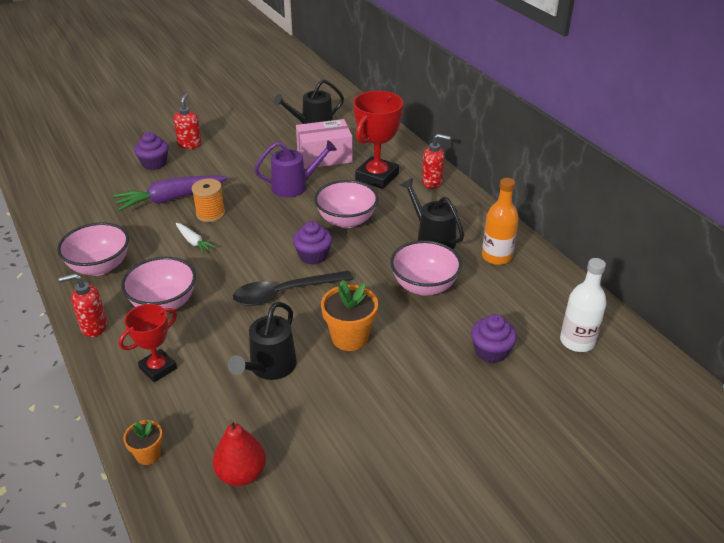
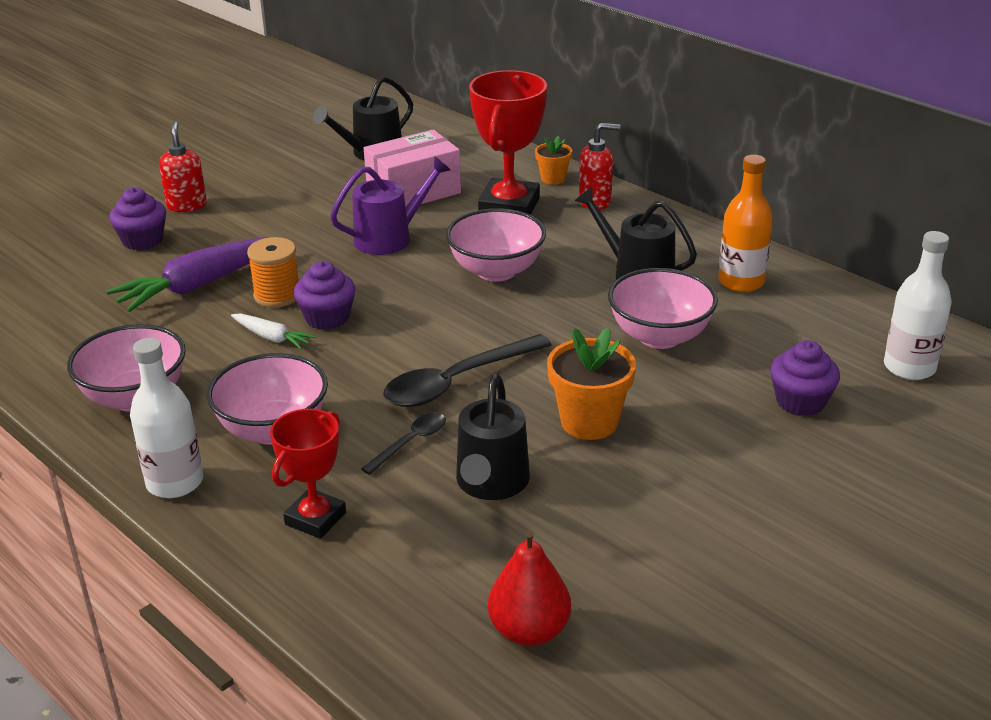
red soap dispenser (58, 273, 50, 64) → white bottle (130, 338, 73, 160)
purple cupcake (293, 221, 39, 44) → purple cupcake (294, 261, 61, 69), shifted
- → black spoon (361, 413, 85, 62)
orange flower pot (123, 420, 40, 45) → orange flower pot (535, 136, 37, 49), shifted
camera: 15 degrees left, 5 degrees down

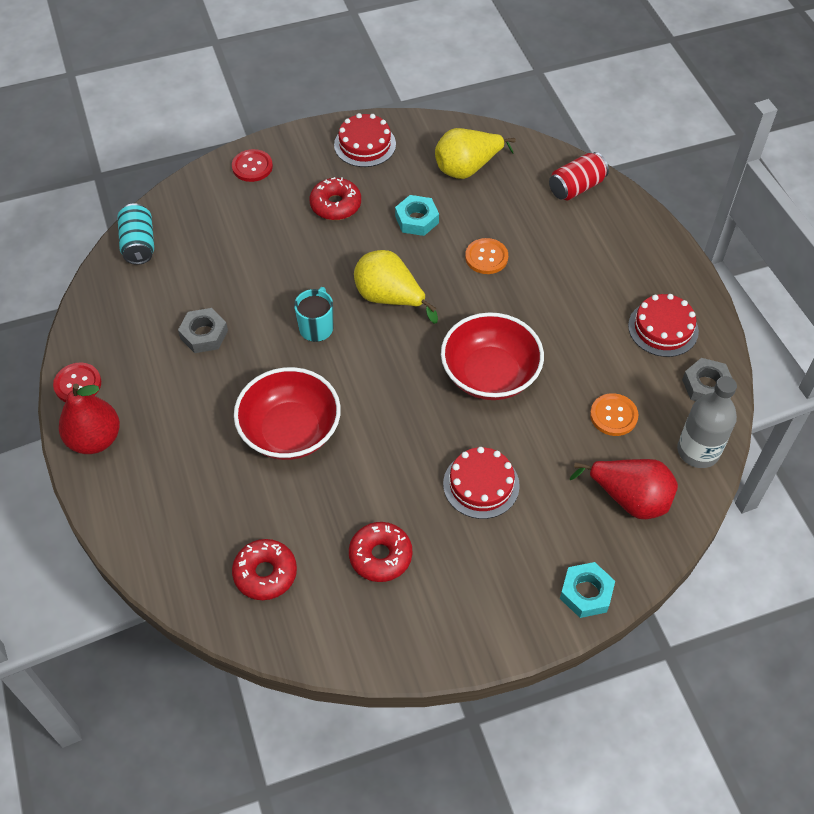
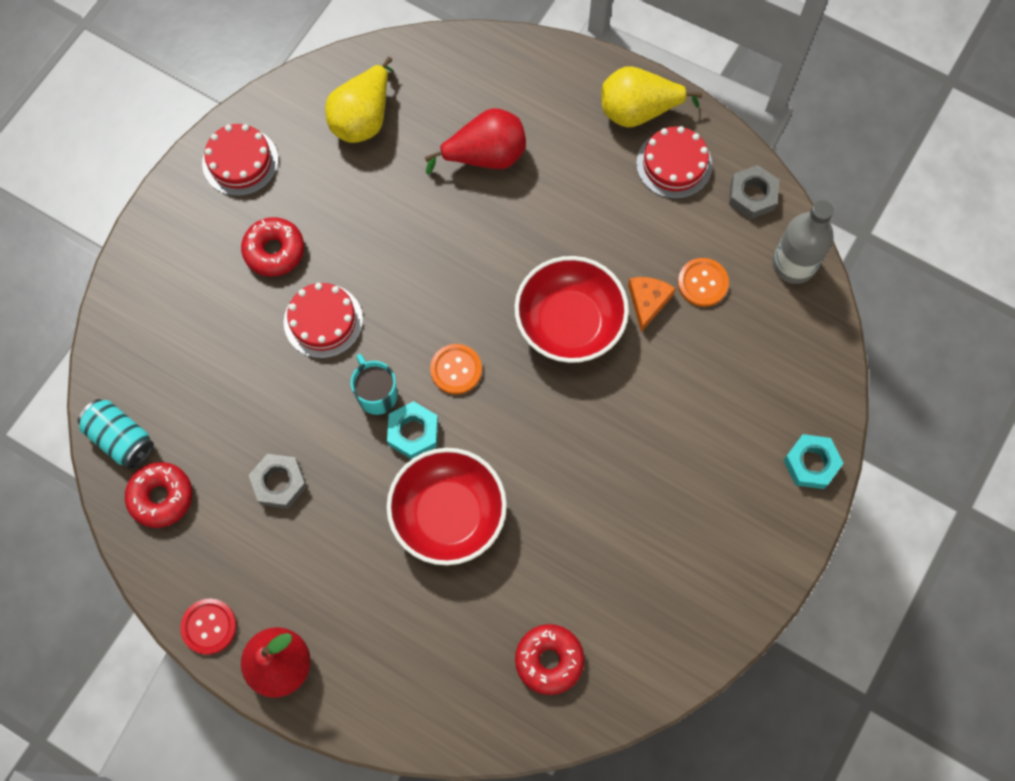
red donut (349, 522, 63, 60) → red donut (125, 462, 67, 66), shifted
red cake (443, 447, 77, 72) → red cake (284, 283, 79, 76), shifted
turquoise nut (395, 195, 44, 41) → turquoise nut (387, 401, 51, 58), shifted
red pear (570, 459, 108, 60) → red pear (425, 108, 101, 67), shifted
orange button (465, 238, 43, 36) → orange button (430, 344, 52, 50), shifted
yellow pear (354, 250, 84, 74) → yellow pear (601, 66, 102, 62), shifted
- → orange cheese (628, 277, 48, 55)
red button (232, 149, 41, 33) → -
red can (549, 152, 60, 48) → -
camera: 40 degrees left, 15 degrees up

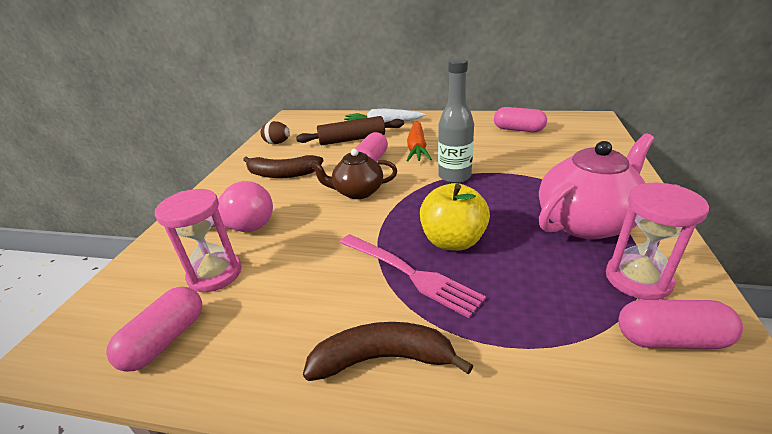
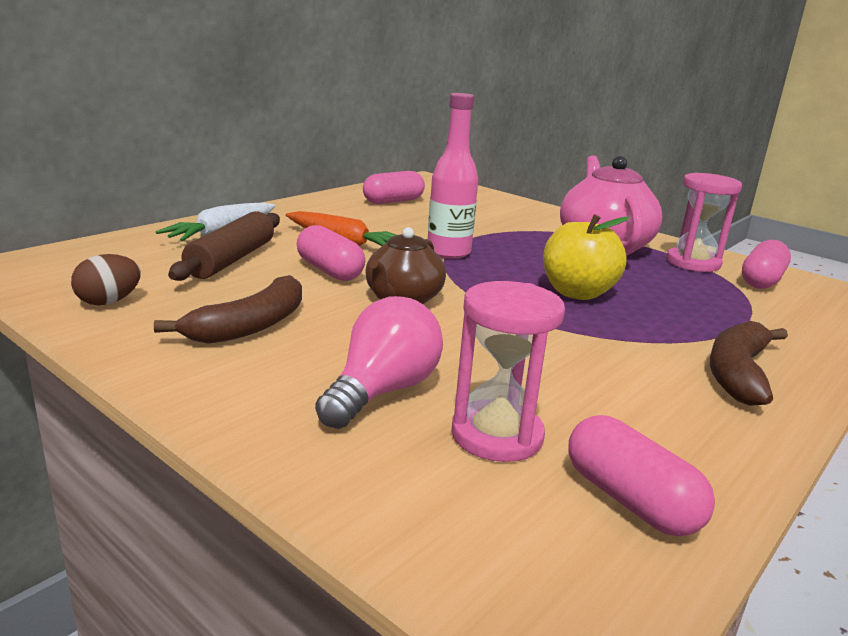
grey bottle (438, 58, 36, 125) → pink bottle (428, 93, 50, 166)
pink fork (340, 234, 146, 84) → -
camera: 65 degrees left, 10 degrees down

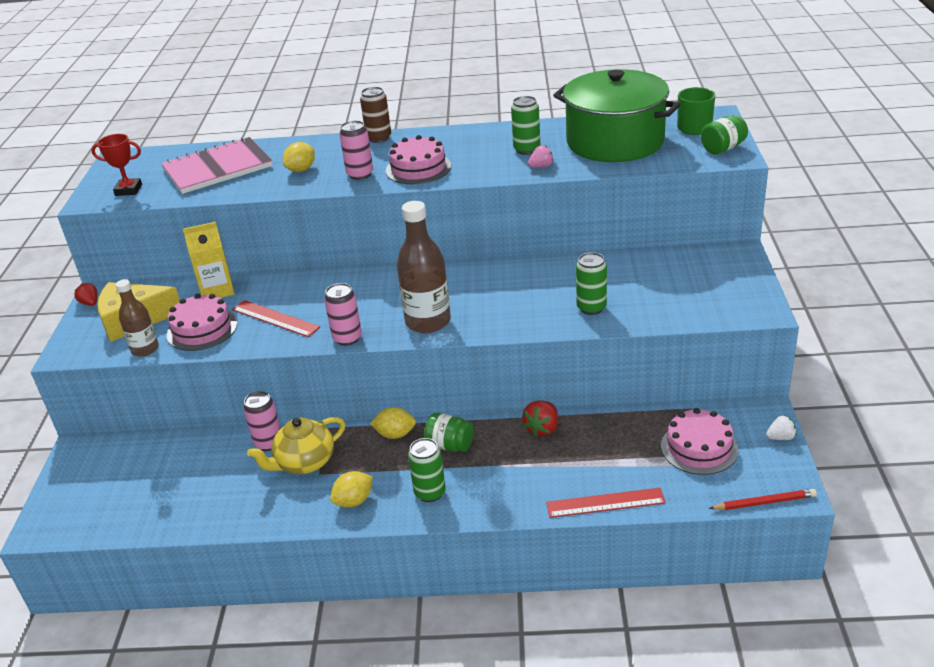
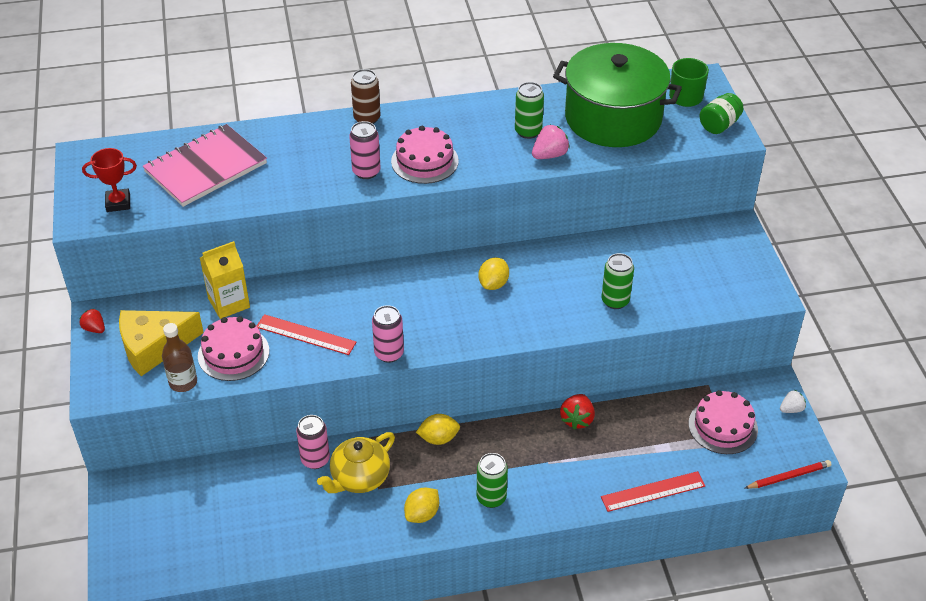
yellow lemon (283, 142, 32, 30) → yellow lemon (478, 257, 31, 33), shifted
pink strawberry (528, 145, 26, 23) → pink strawberry (532, 125, 38, 34), x1.51
brown bottle (397, 201, 54, 132) → -
green jar (424, 413, 50, 39) → -
camera: 15 degrees left, 10 degrees up

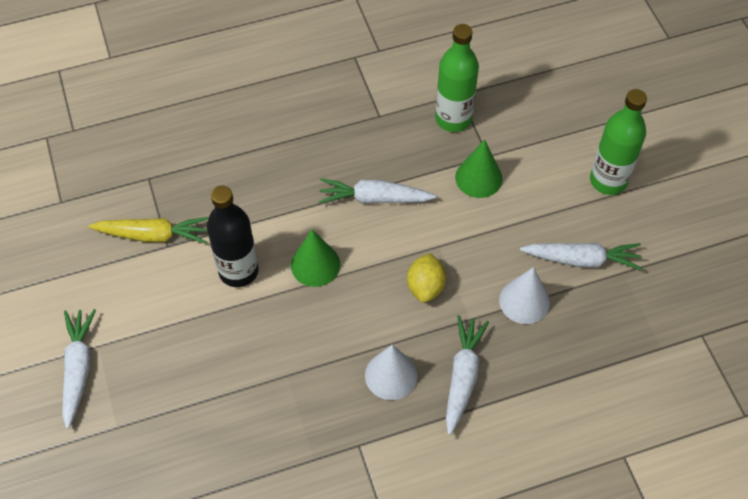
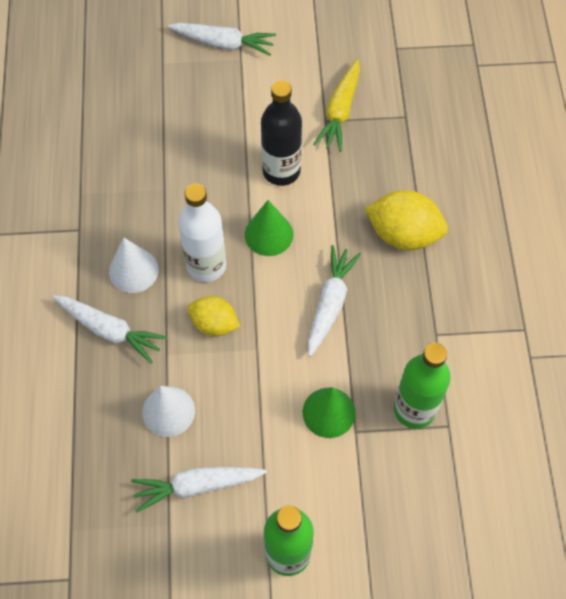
white carrot (520, 243, 123, 27) → white carrot (131, 467, 136, 45), 60 degrees clockwise
- → white bottle (178, 183, 48, 99)
- → yellow lemon (364, 190, 84, 60)
camera: 105 degrees right, 5 degrees up

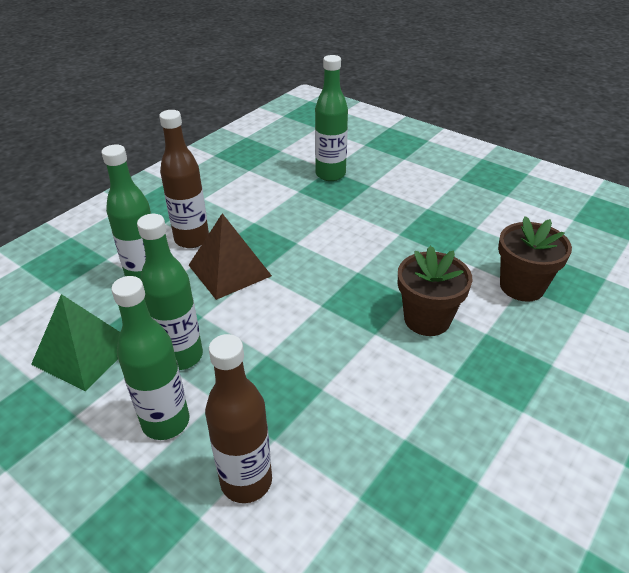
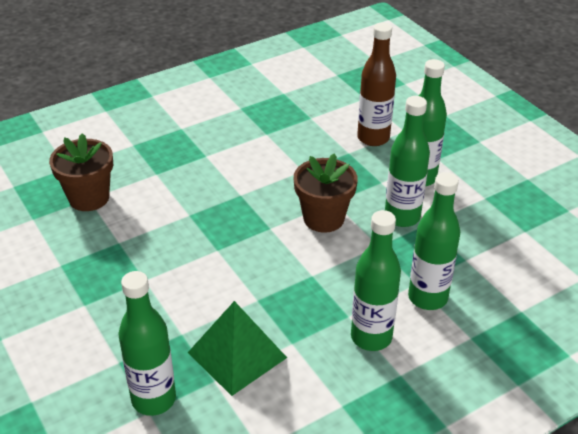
green pyramid (31, 294, 89, 97) → green pyramid (188, 301, 99, 95), shifted
brown flower pot (398, 246, 75, 90) → brown flower pot (294, 153, 64, 80), shifted
brown bottle (159, 110, 50, 138) → green bottle (351, 210, 50, 141)
brown pyramid (189, 213, 83, 87) → -
camera: 160 degrees left, 0 degrees up

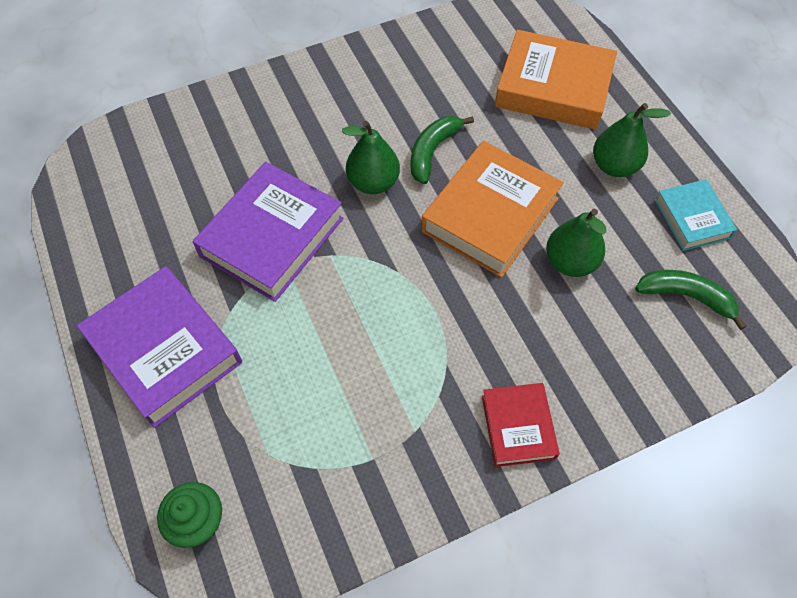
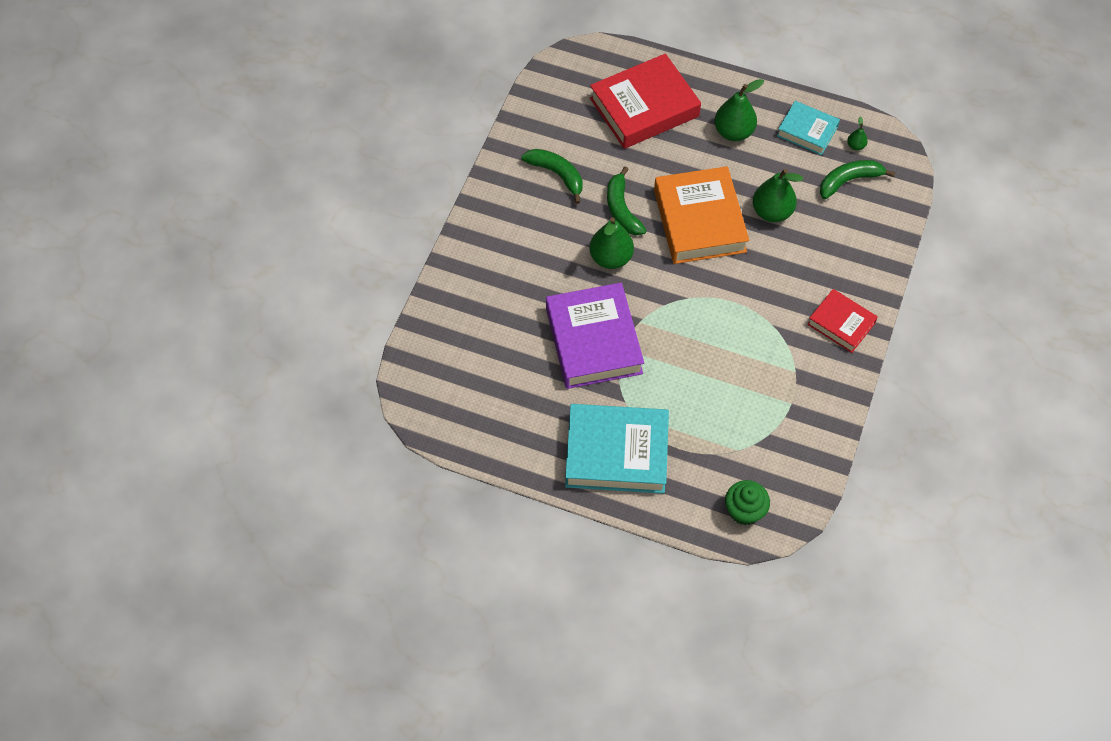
- → green banana (521, 149, 61, 55)
purple book (77, 266, 165, 162) → turquoise book (565, 404, 104, 90)
orange book (495, 30, 122, 100) → red book (590, 54, 111, 95)
- → green pear (847, 117, 21, 33)
camera: 45 degrees left, 0 degrees up

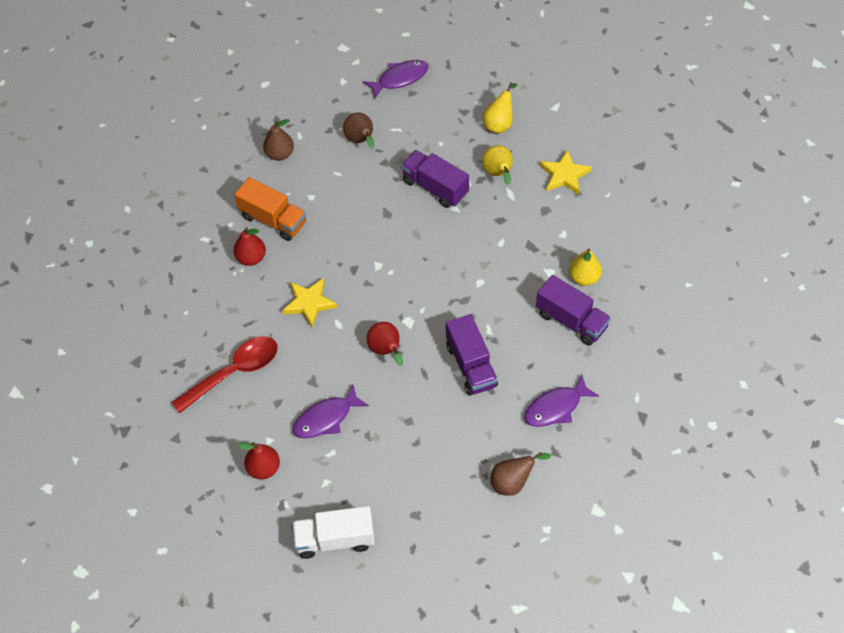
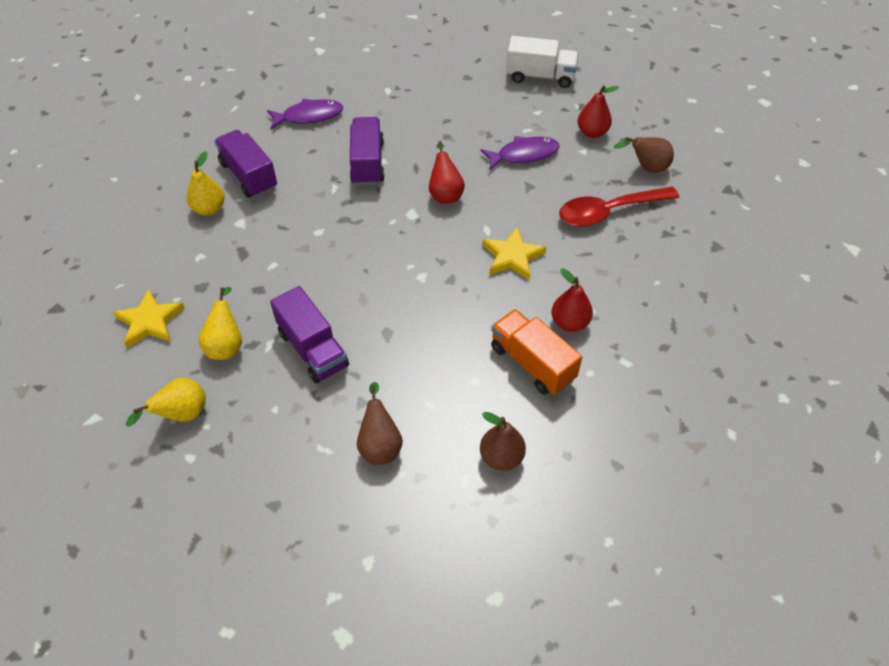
brown pear (490, 452, 61, 44) → brown pear (614, 137, 60, 36), shifted
purple fish (363, 60, 66, 39) → -
camera: 165 degrees left, 5 degrees down

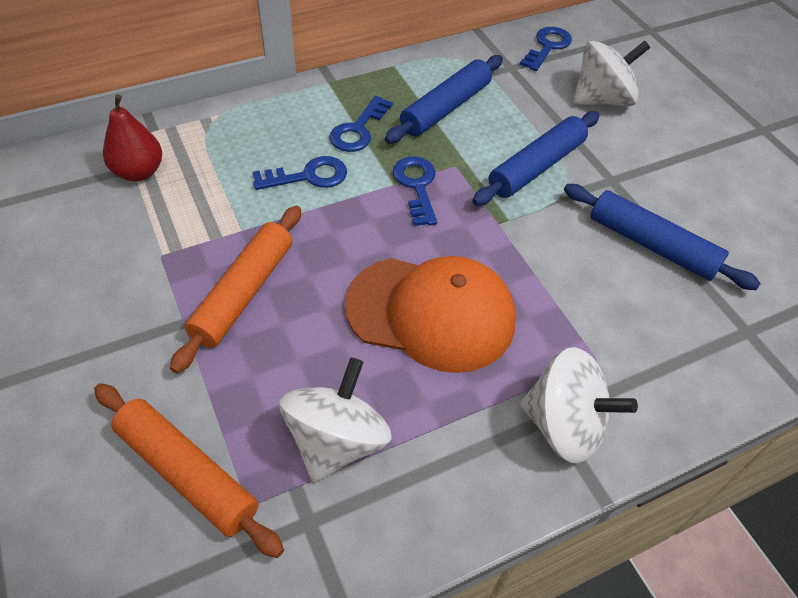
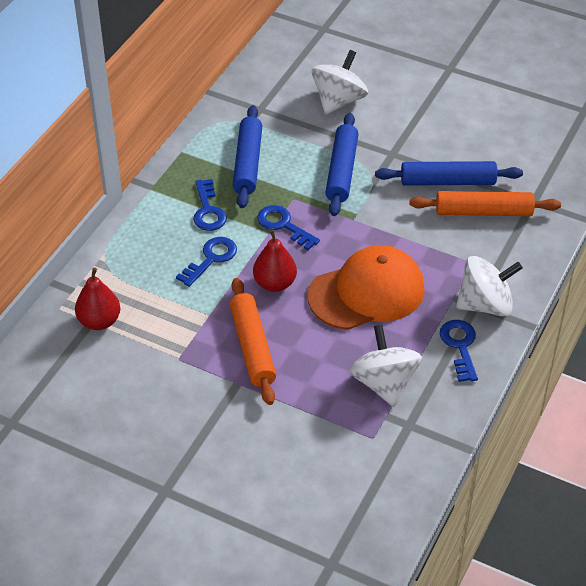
- → red pear (253, 229, 44, 63)
orange rolling pin (94, 383, 190, 175) → orange rolling pin (410, 191, 151, 25), shifted
blue key (520, 27, 52, 44) → blue key (440, 320, 38, 62), shifted
camera: 35 degrees left, 5 degrees down

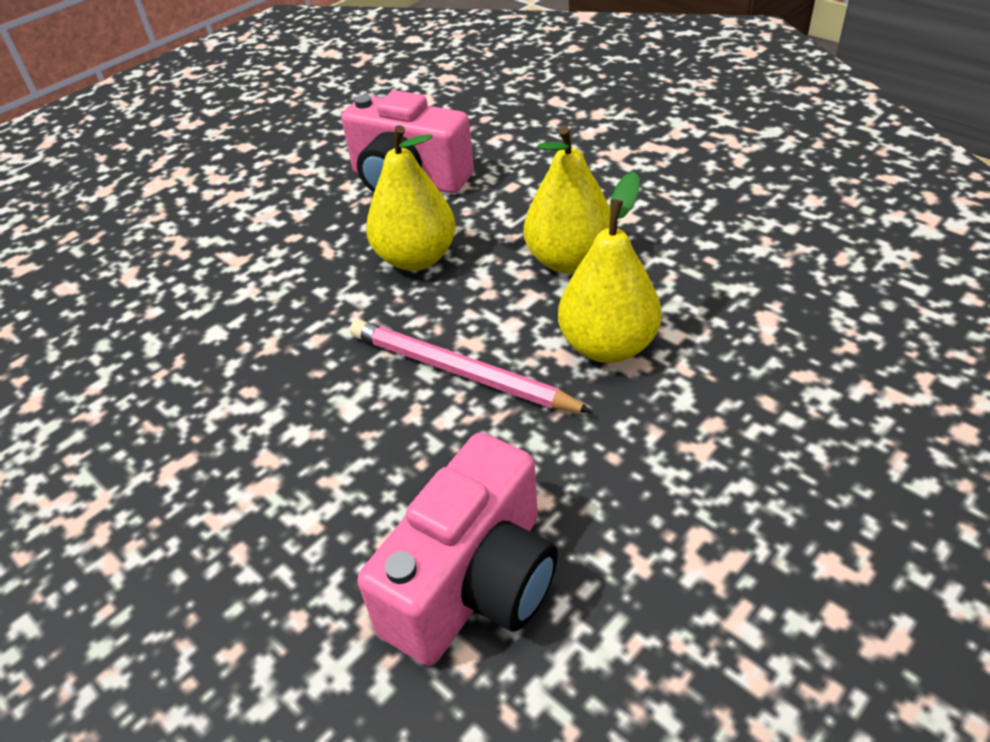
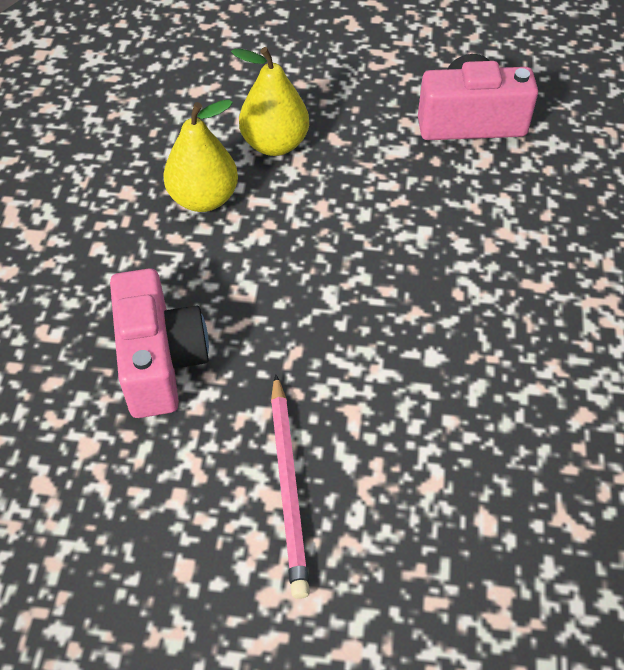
pink pencil (350, 320, 243, 93) → pink pencil (271, 374, 39, 225), shifted
yellow pear (366, 125, 90, 146) → -
camera: 130 degrees left, 10 degrees up

